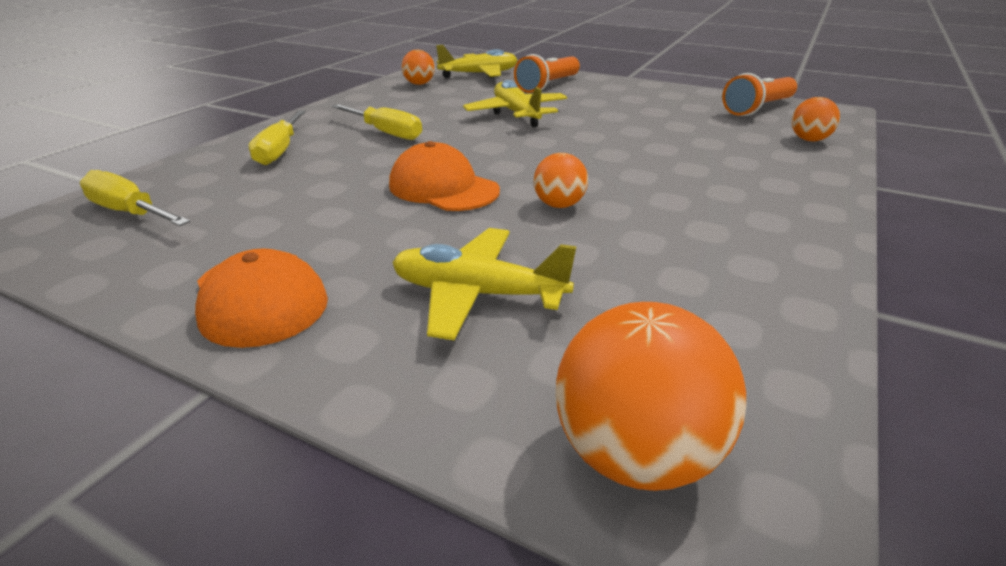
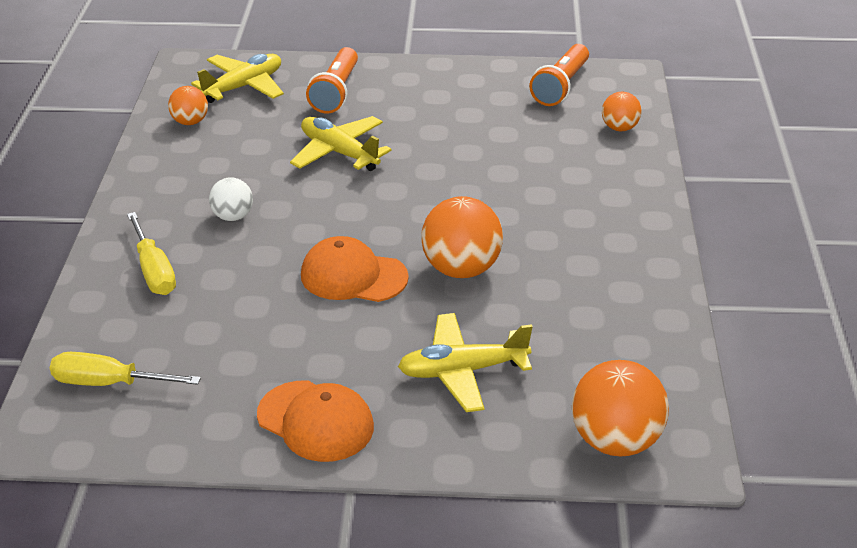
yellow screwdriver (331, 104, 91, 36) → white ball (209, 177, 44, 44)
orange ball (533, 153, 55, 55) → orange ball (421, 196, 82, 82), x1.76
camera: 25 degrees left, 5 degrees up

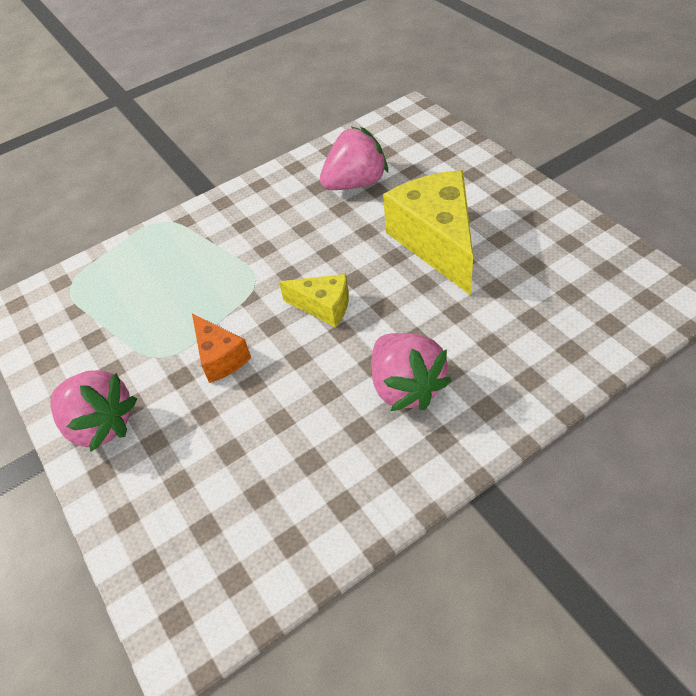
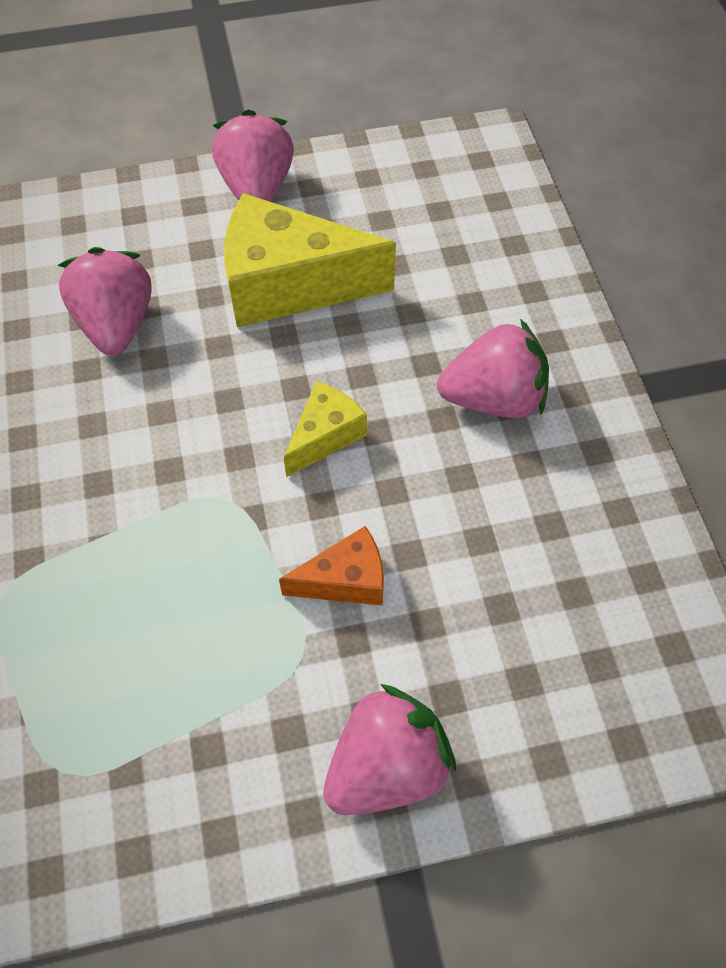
- → pink strawberry (212, 109, 82, 93)
camera: 75 degrees left, 10 degrees up

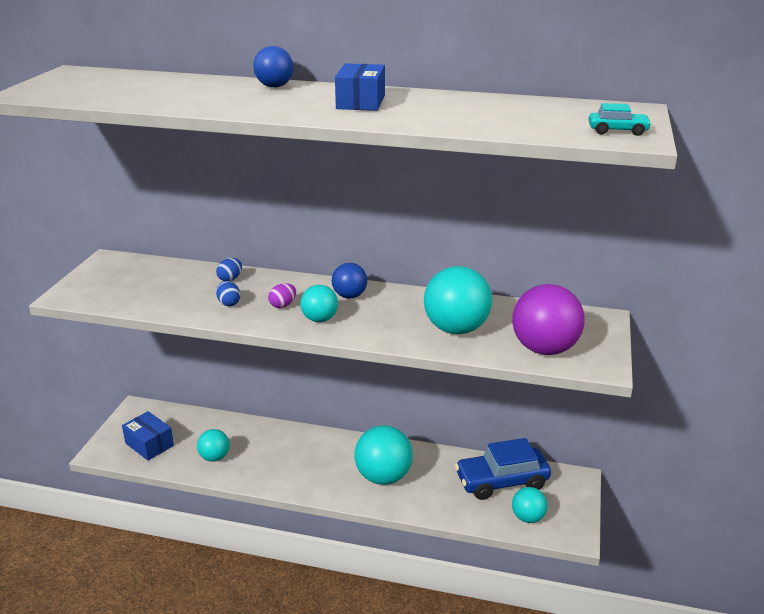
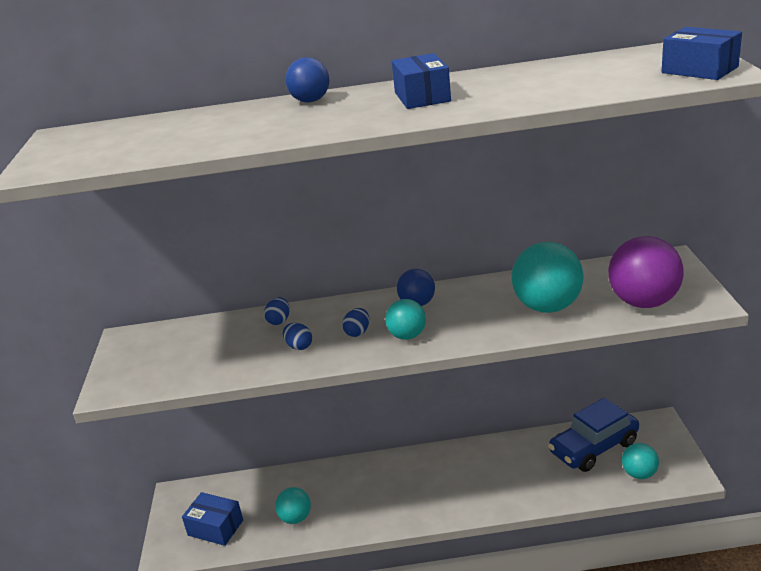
purple egg (268, 283, 28, 25) → blue egg (342, 308, 27, 29)
turquoise car (589, 103, 63, 33) → blue box (662, 27, 80, 53)
turquoise ball (354, 425, 59, 60) → -
camera: 15 degrees left, 0 degrees up

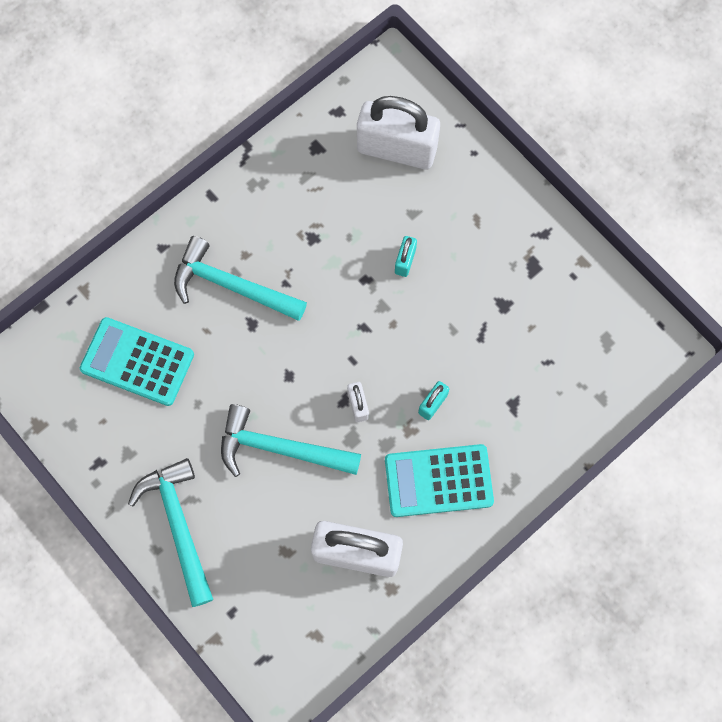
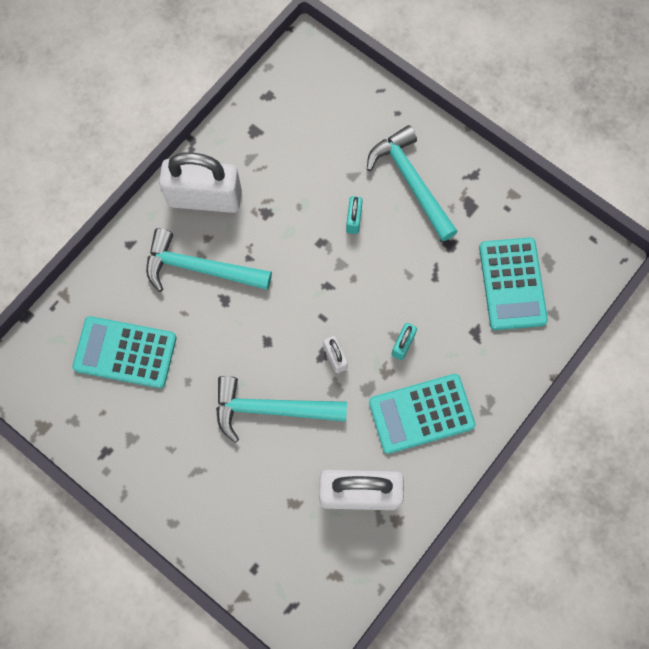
white padlock (357, 96, 83, 73) → white padlock (159, 152, 83, 61), shifted
turquoise hammer (128, 458, 85, 149) → turquoise hammer (367, 125, 91, 116), shifted
- → turquoise calculator (479, 237, 69, 93)
camera: 10 degrees left, 0 degrees up

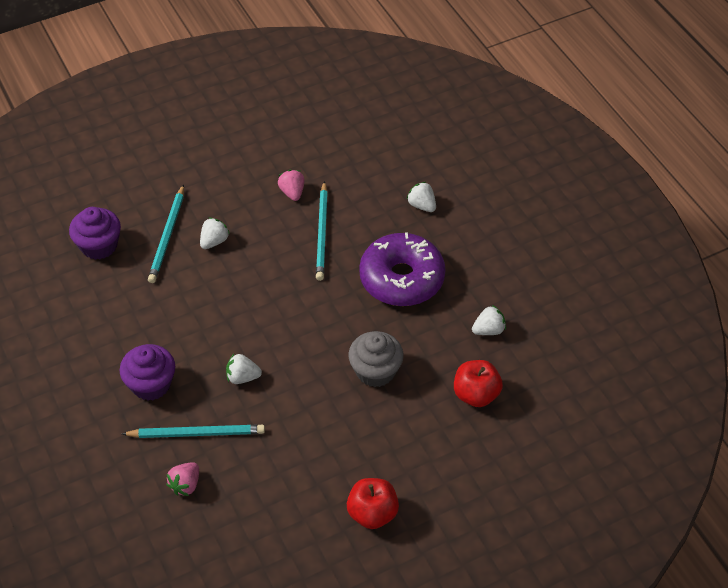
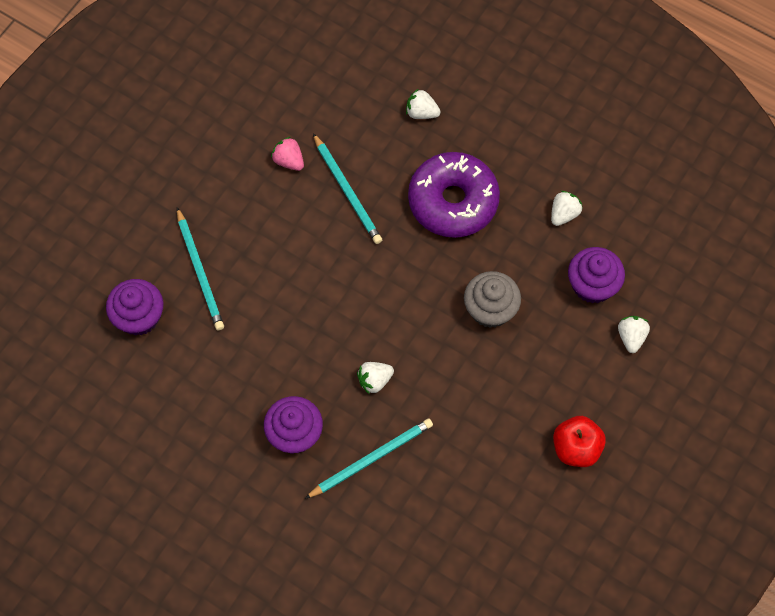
red apple (454, 360, 49, 47) → purple cupcake (568, 247, 57, 57)
white strawberry (200, 218, 30, 31) → white strawberry (618, 316, 32, 37), shifted
pink strawberry (166, 462, 33, 34) → -
camera: 30 degrees left, 15 degrees up

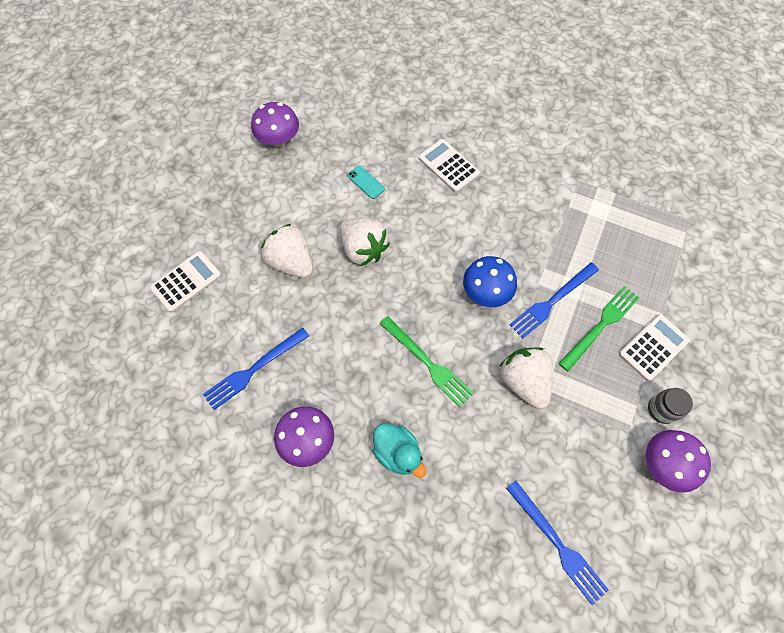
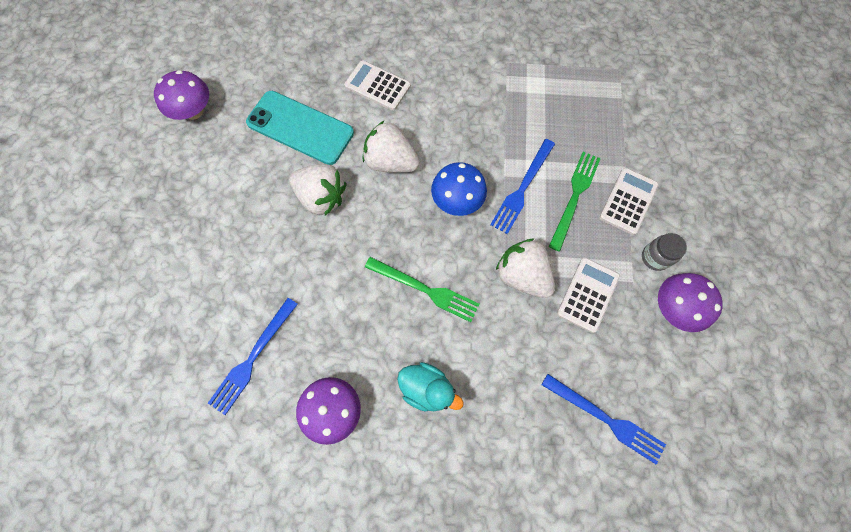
turquoise phone (347, 166, 38, 33) → turquoise phone (246, 91, 108, 74), x2.44
white strawberry (261, 224, 52, 54) → white strawberry (363, 120, 57, 53), shifted
white calculator (150, 251, 71, 62) → white calculator (557, 258, 63, 75), shifted
camera: 20 degrees left, 5 degrees up

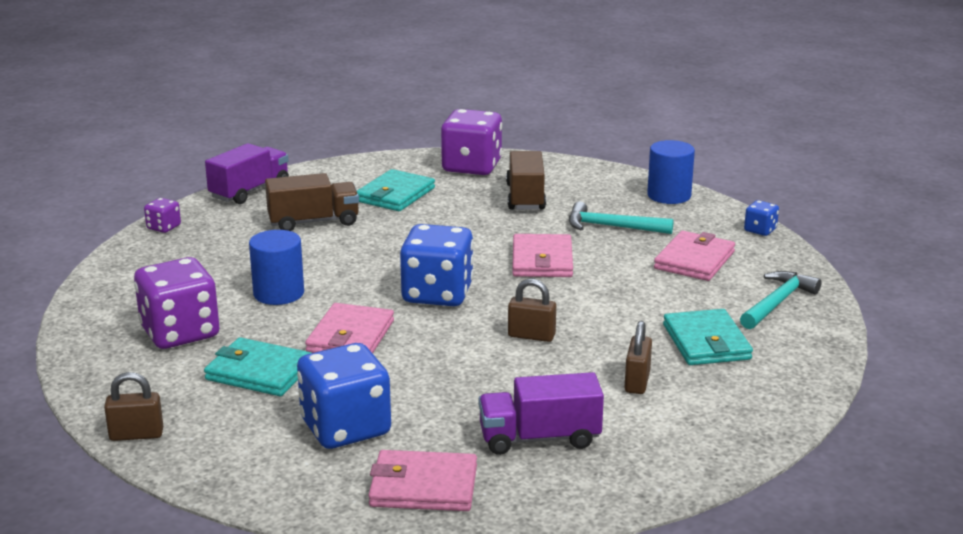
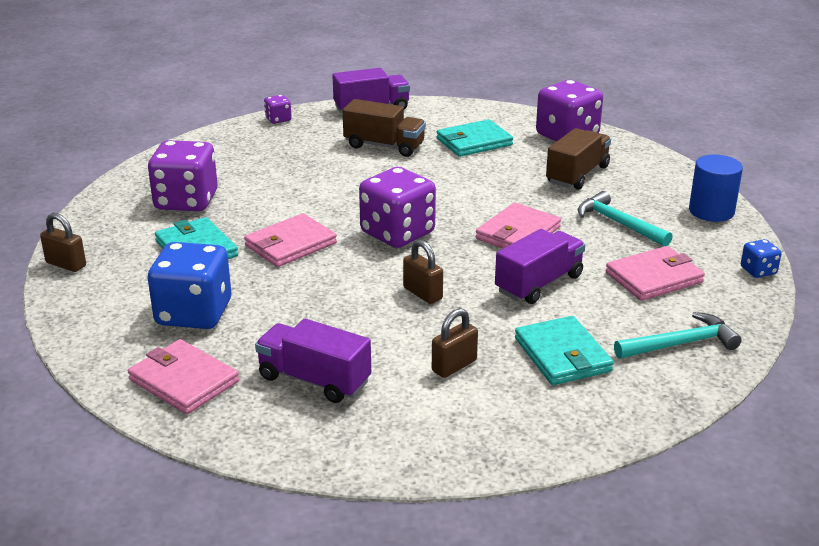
blue dice (400, 224, 74, 82) → purple dice (359, 167, 77, 81)
- → purple truck (495, 229, 90, 75)
turquoise wallet (663, 309, 90, 56) → turquoise wallet (515, 316, 99, 69), 45 degrees counterclockwise
blue cylinder (249, 230, 55, 75) → -
camera: 35 degrees right, 5 degrees up

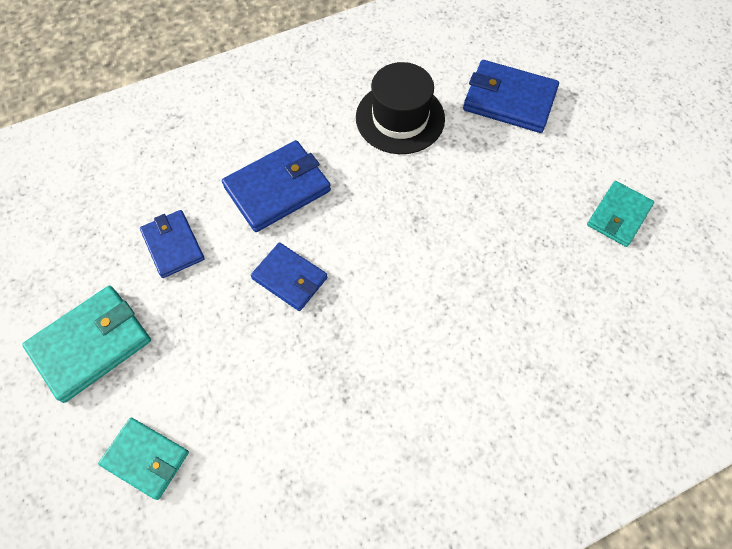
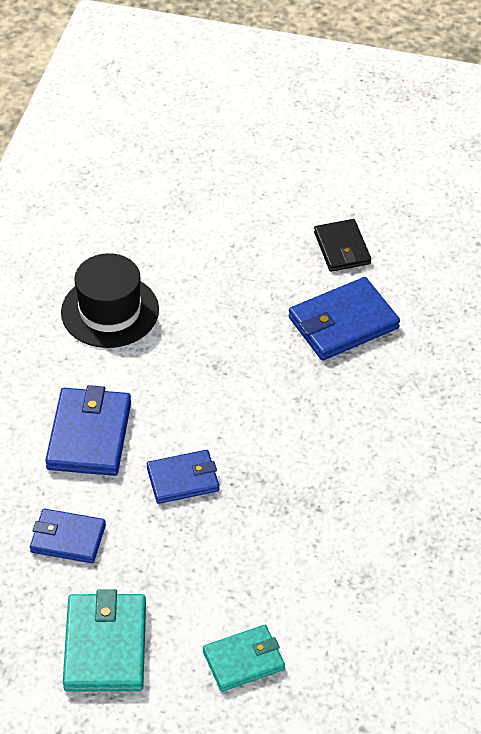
blue wallet (463, 60, 96, 73) → blue wallet (288, 277, 112, 84), shifted
turquoise wallet (587, 181, 67, 66) → black wallet (314, 219, 57, 53)
camera: 50 degrees left, 15 degrees down

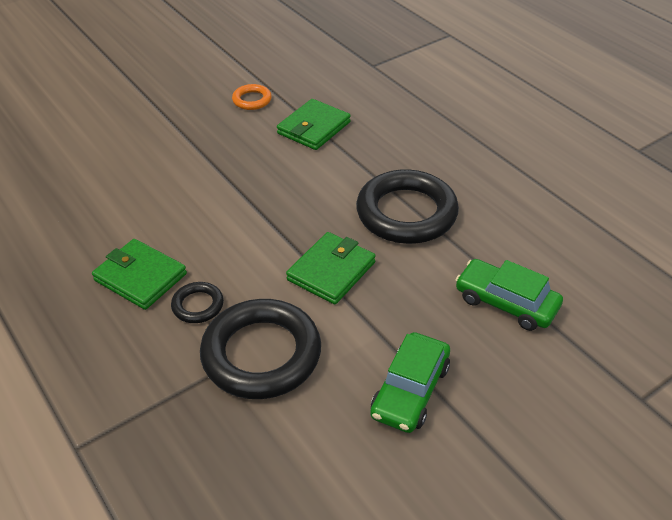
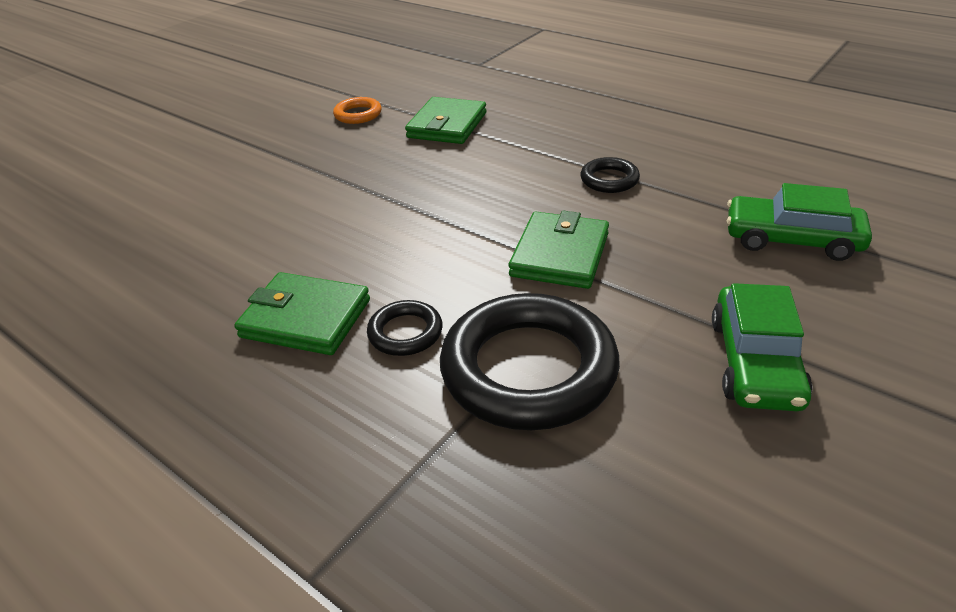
black ring (356, 169, 103, 75) → black ring (580, 157, 60, 36), x0.46
camera: 15 degrees left, 5 degrees down

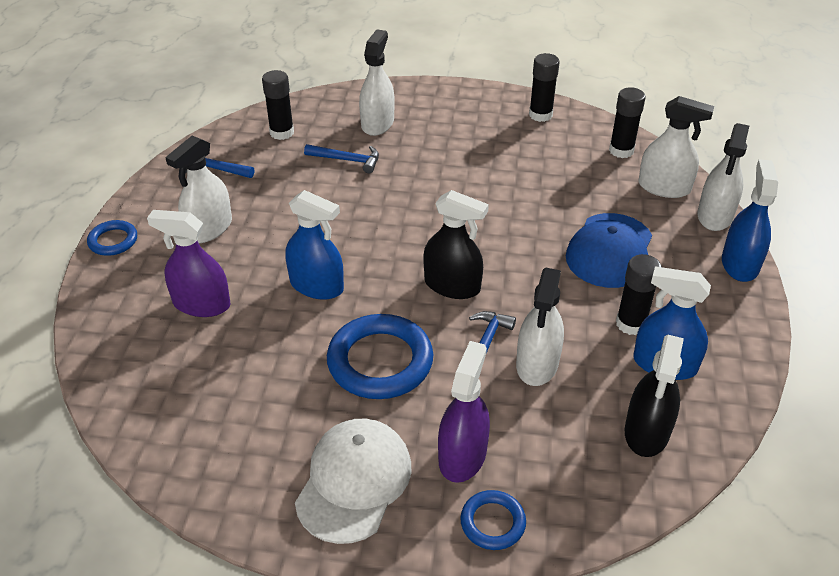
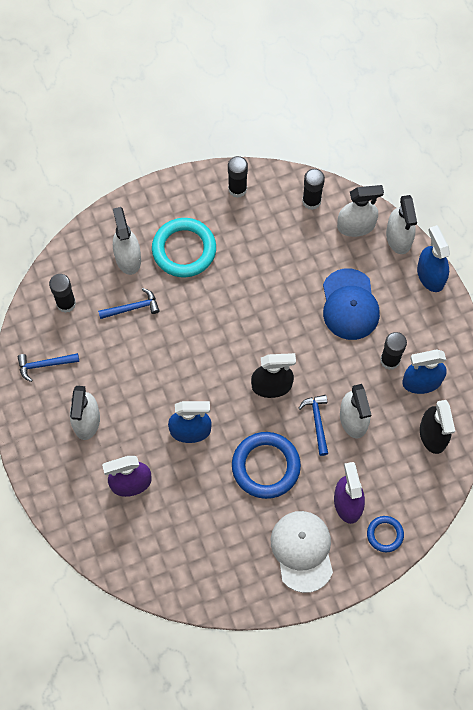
- → turquoise ring (152, 218, 64, 59)
blue ring (87, 220, 50, 36) → -
camera: 30 degrees left, 25 degrees up

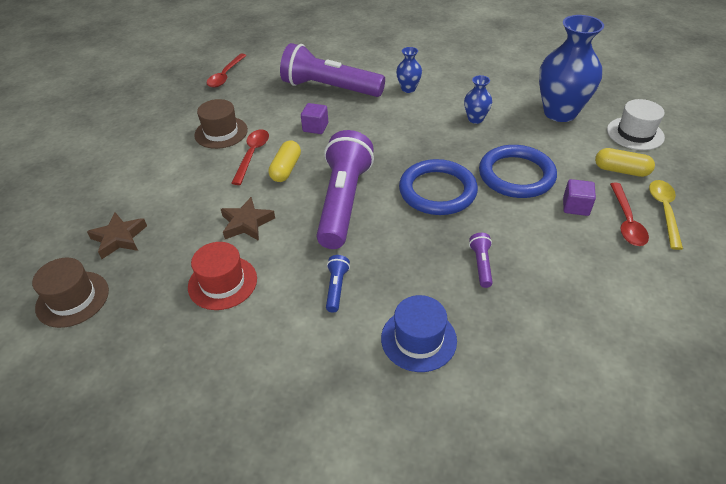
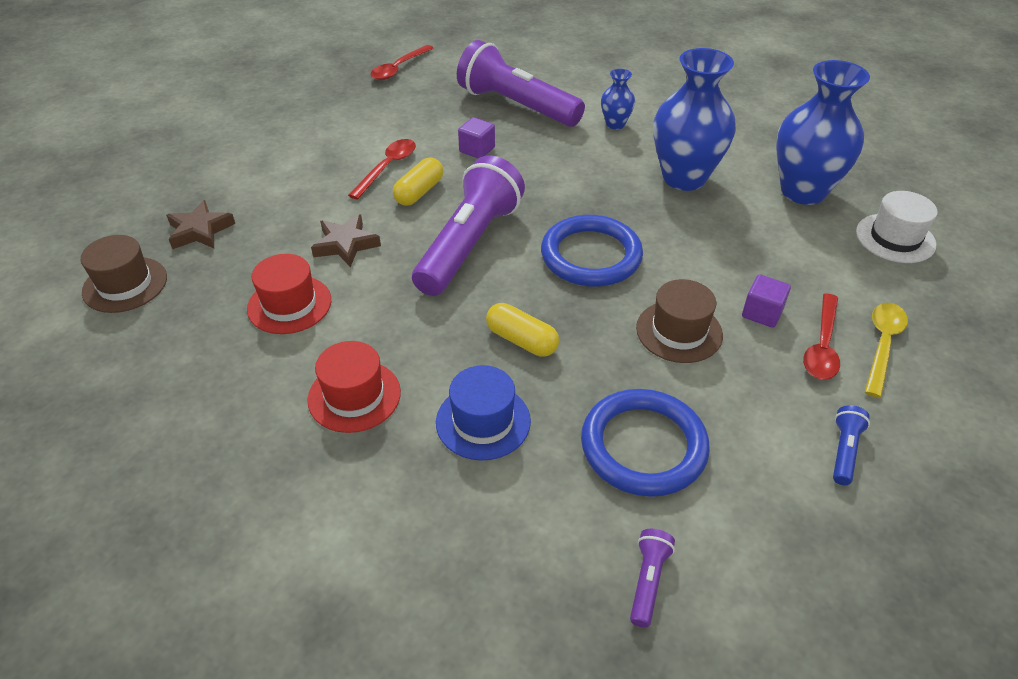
- → red hat (307, 341, 94, 92)
yellow capsule (595, 148, 60, 29) → yellow capsule (486, 303, 73, 54), shifted
blue ring (479, 145, 78, 53) → blue ring (581, 389, 129, 108), shifted
purple flashlight (469, 233, 24, 55) → purple flashlight (630, 529, 45, 99), shifted
brown hat (194, 99, 54, 50) → brown hat (636, 279, 87, 84), shifted
blue vase (464, 75, 28, 49) → blue vase (654, 48, 82, 143), x2.12
blue flashlight (326, 255, 24, 57) → blue flashlight (833, 405, 37, 80), shifted
camera: 15 degrees right, 0 degrees up

